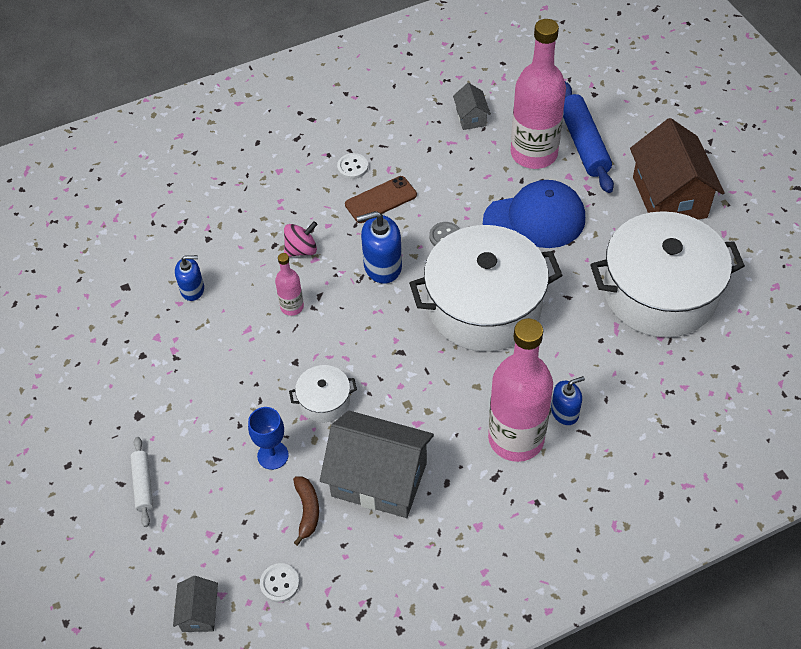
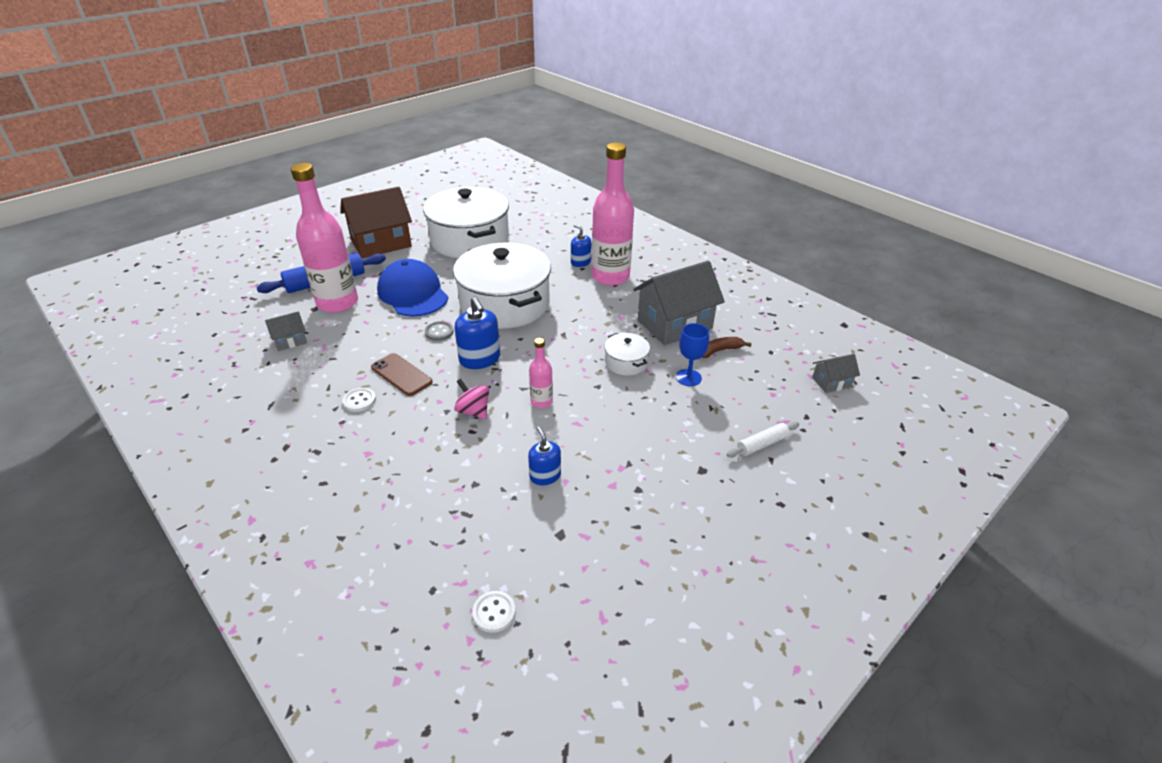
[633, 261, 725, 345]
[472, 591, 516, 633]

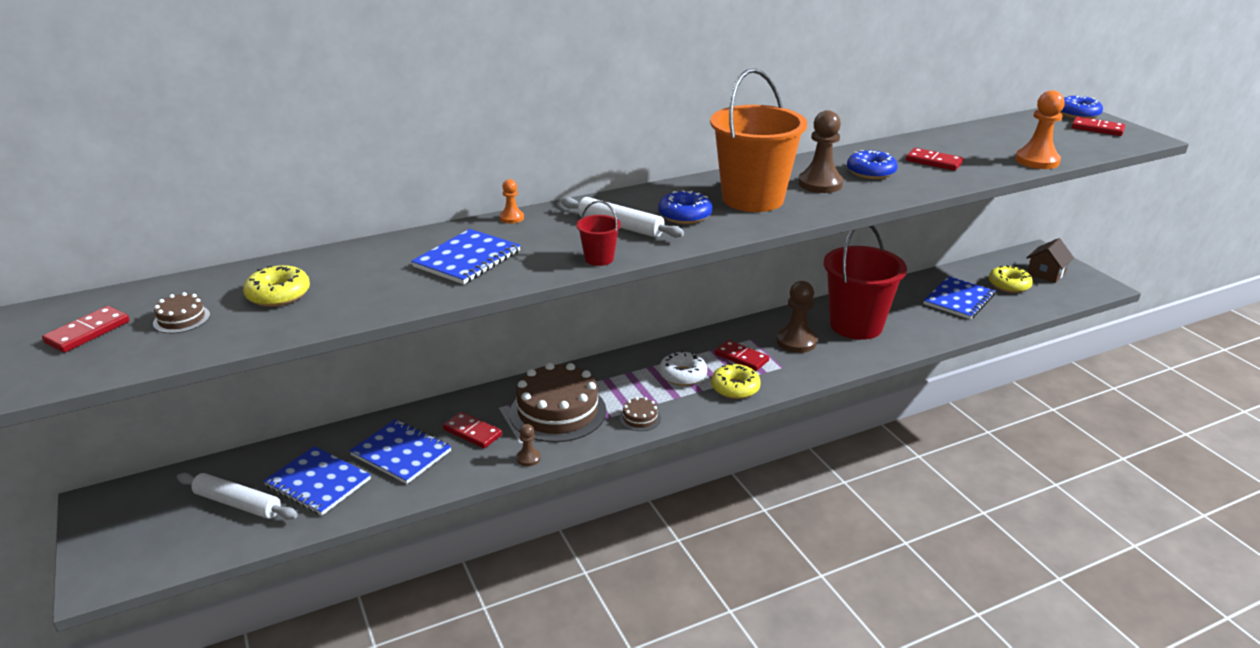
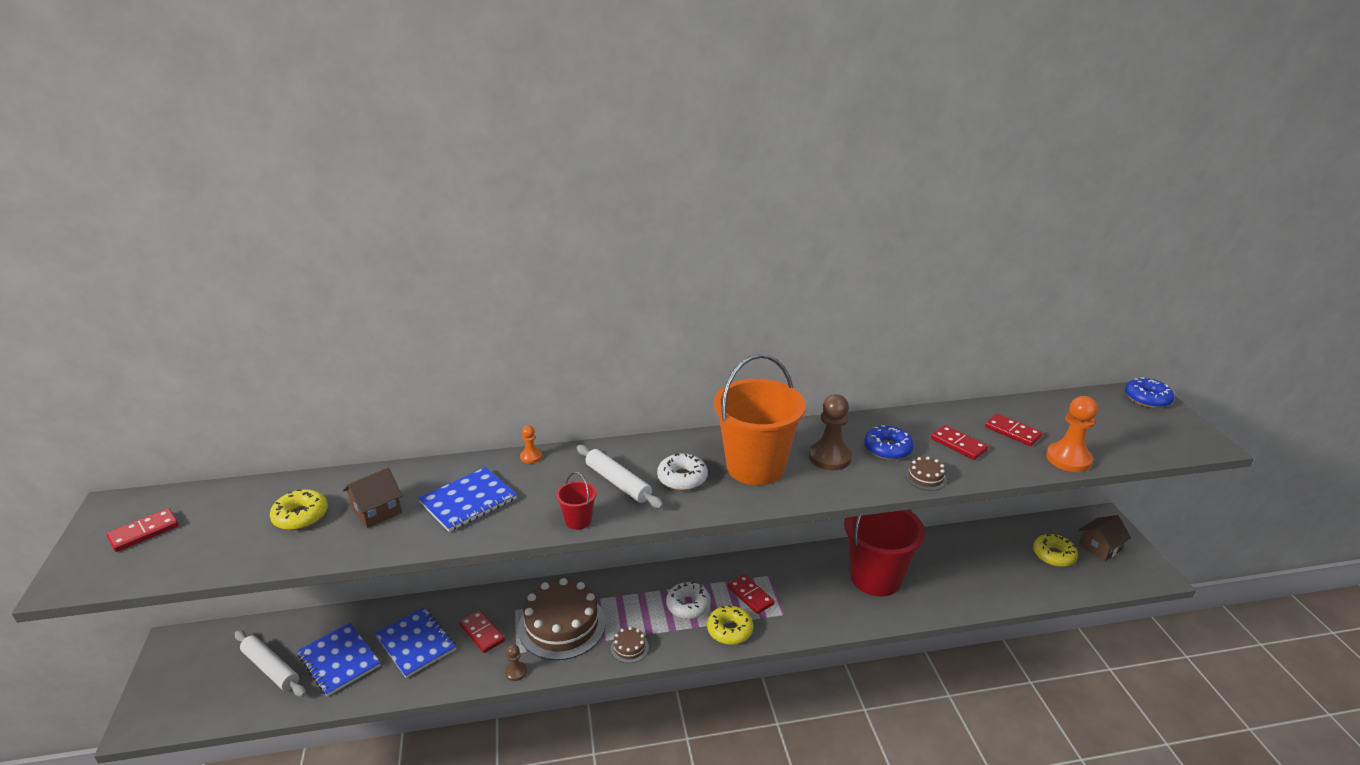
[985, 414, 1043, 446]
[657, 453, 708, 491]
[923, 276, 995, 319] (first image)
[777, 281, 817, 353] (first image)
[905, 457, 947, 491]
[343, 468, 402, 528]

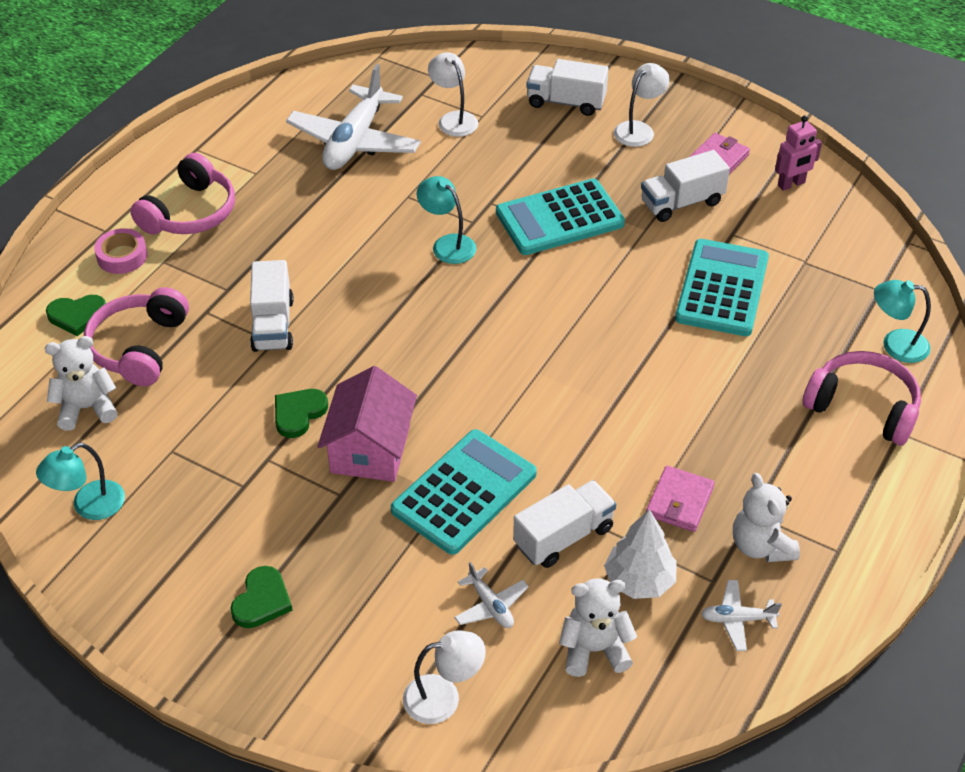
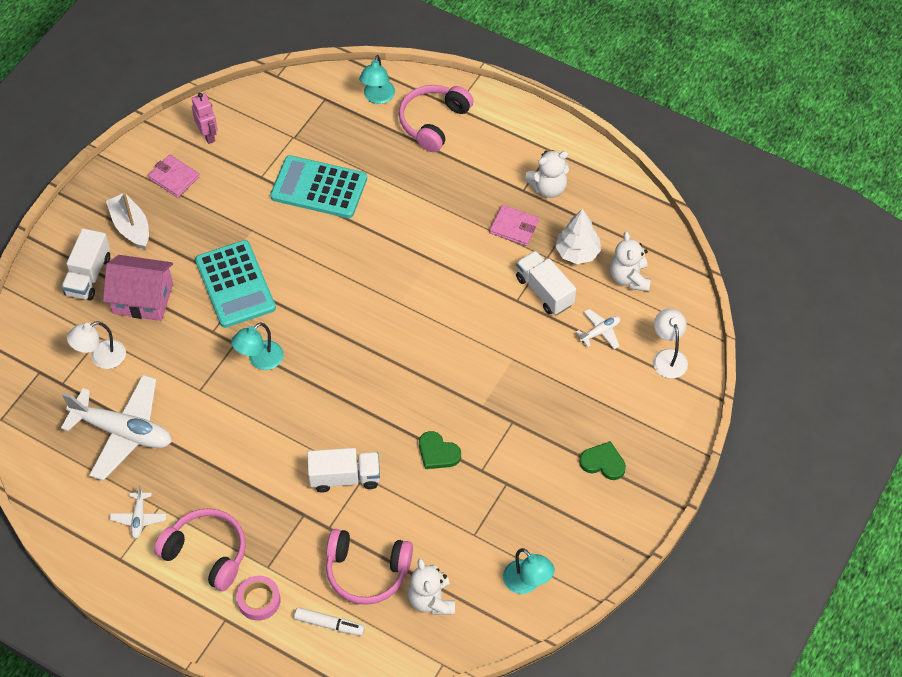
[106, 193, 149, 249]
[641, 150, 730, 222] (first image)
[294, 607, 365, 636]
[103, 255, 173, 321]
[391, 429, 537, 555] (first image)
[110, 485, 166, 539]

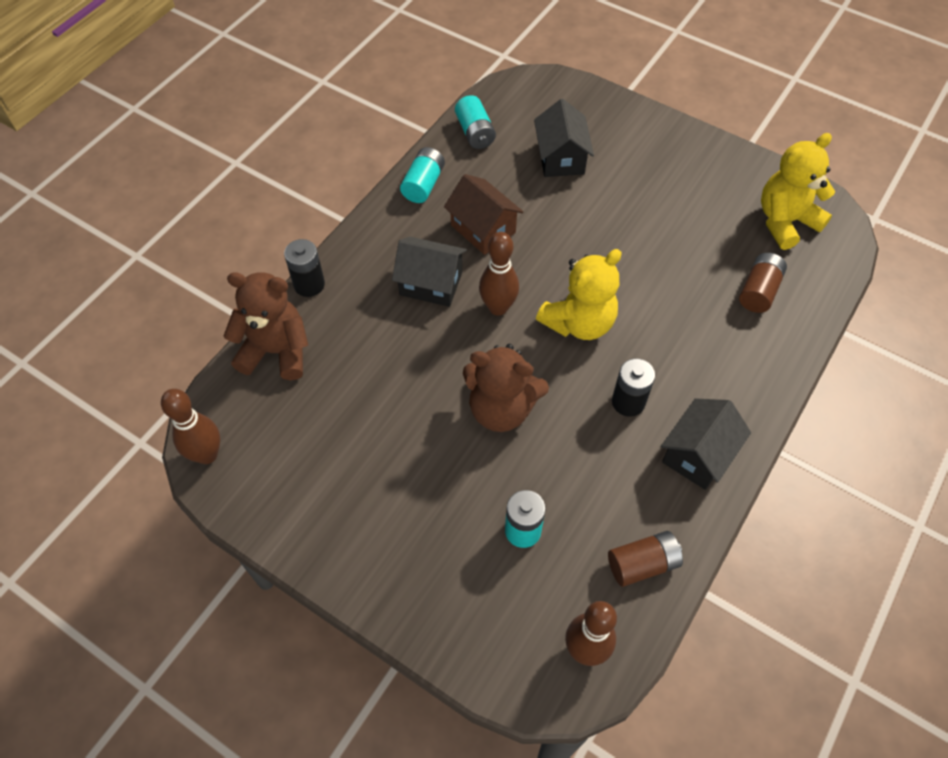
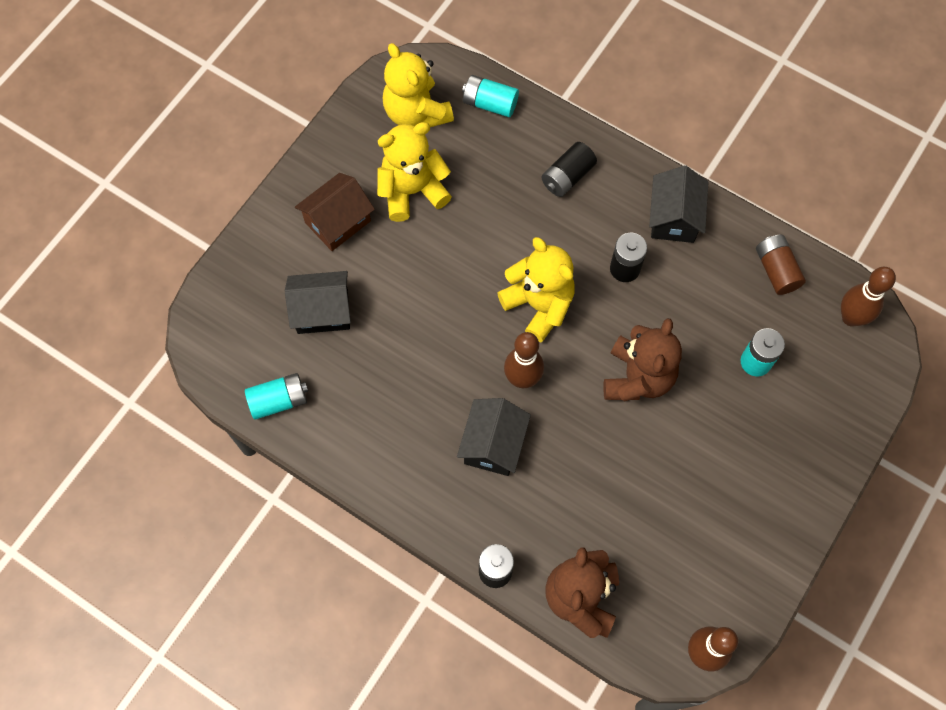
[462, 75, 519, 117]
[295, 173, 375, 251]
[739, 253, 787, 313] (first image)
[649, 165, 708, 243]
[377, 122, 452, 222]
[542, 142, 597, 197]

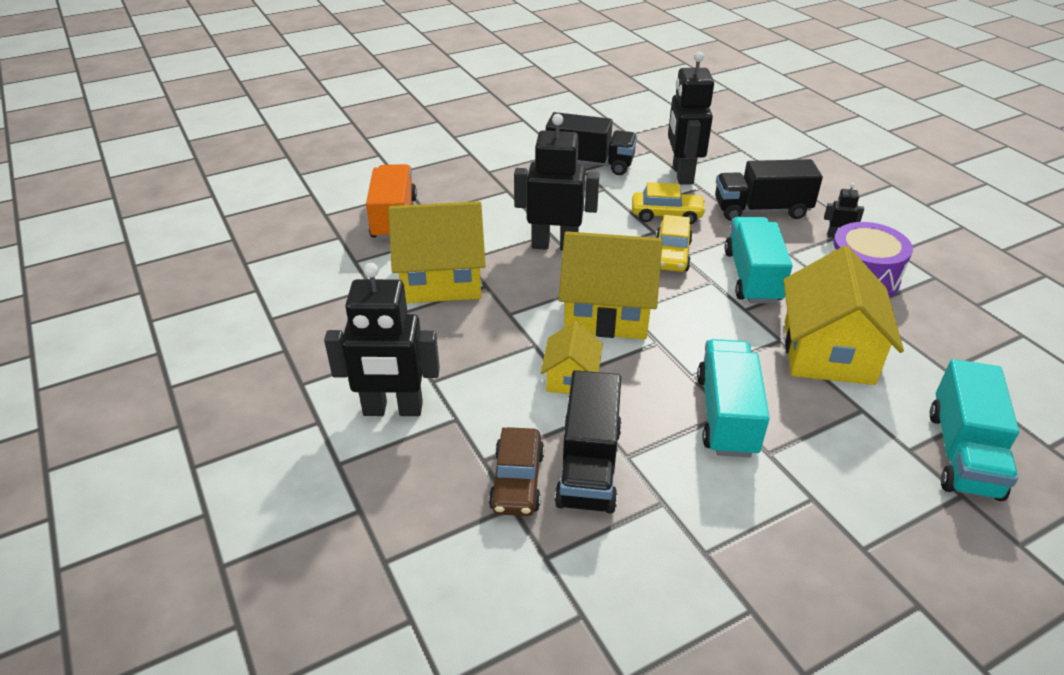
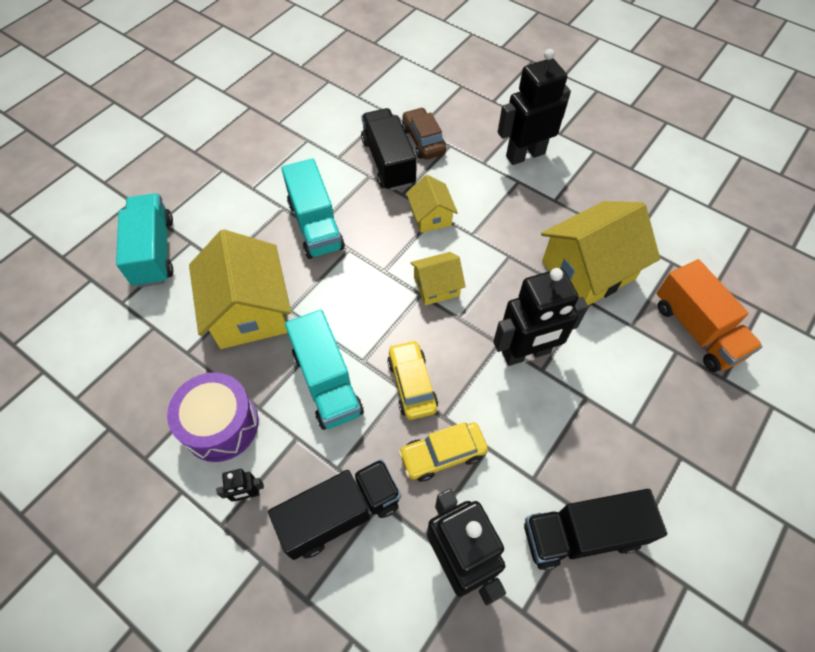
[410, 252, 466, 305]

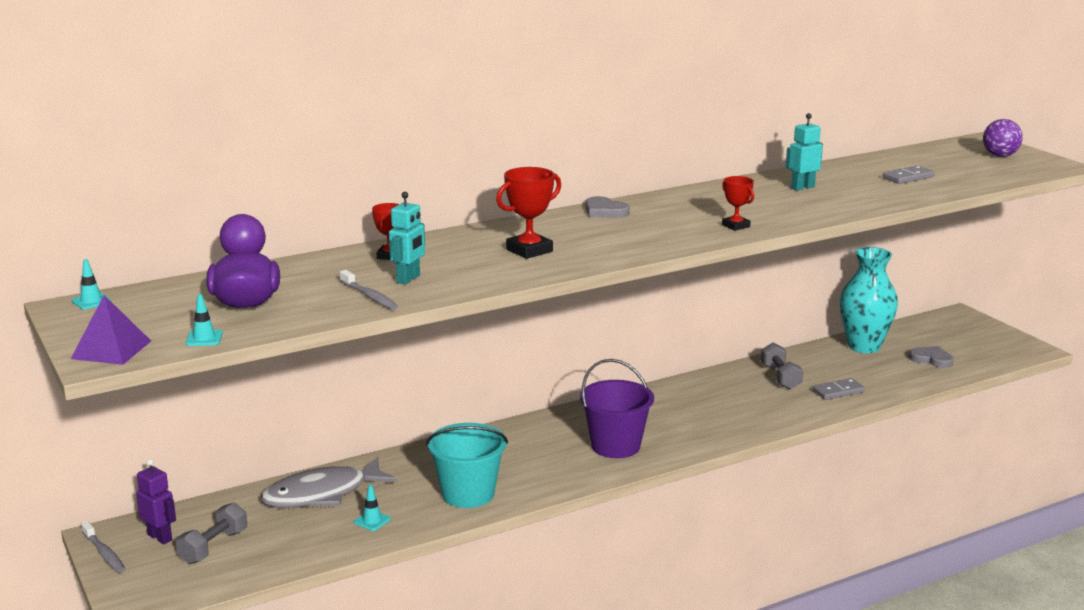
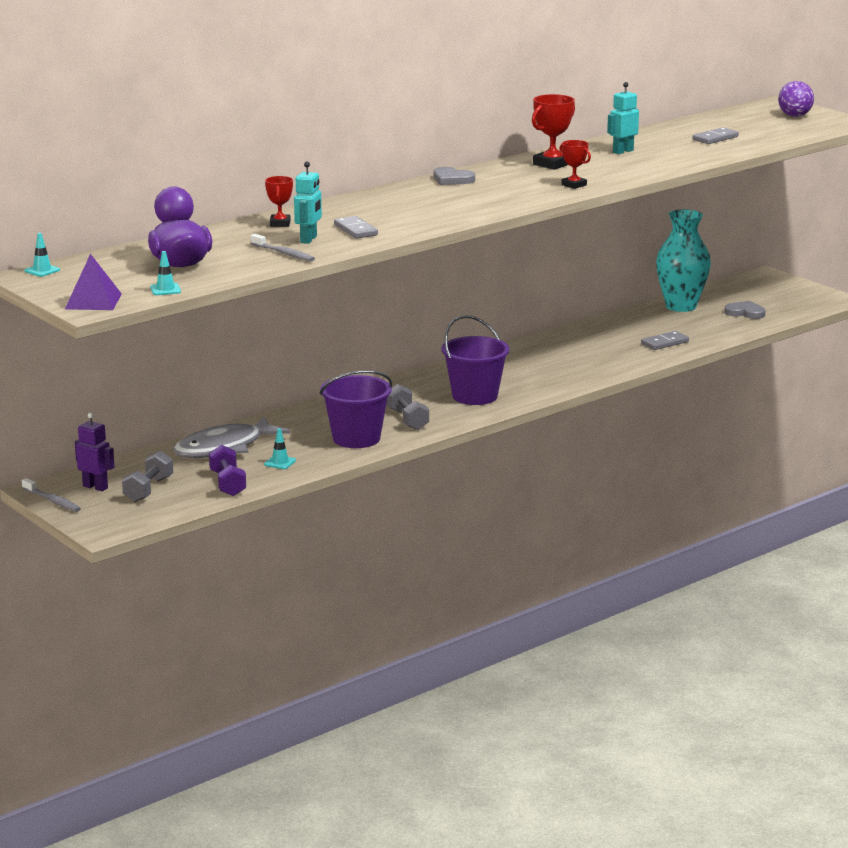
[532, 94, 575, 170]
[386, 384, 429, 430]
[320, 370, 392, 448]
[334, 216, 378, 239]
[209, 445, 246, 496]

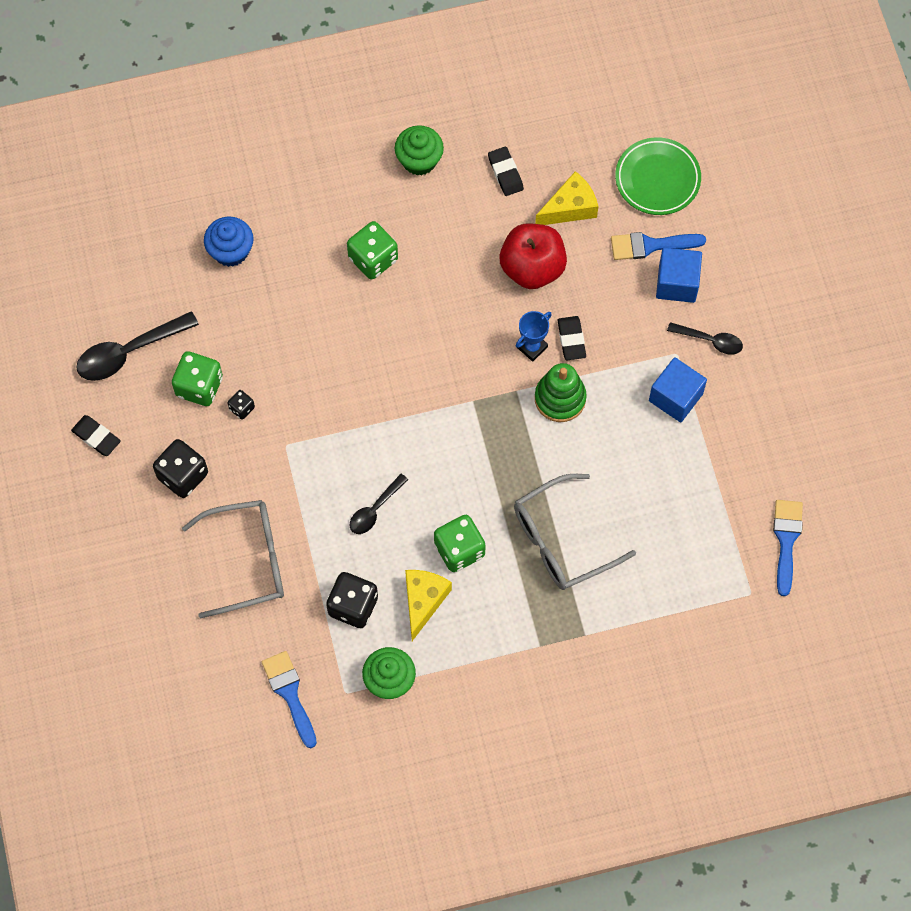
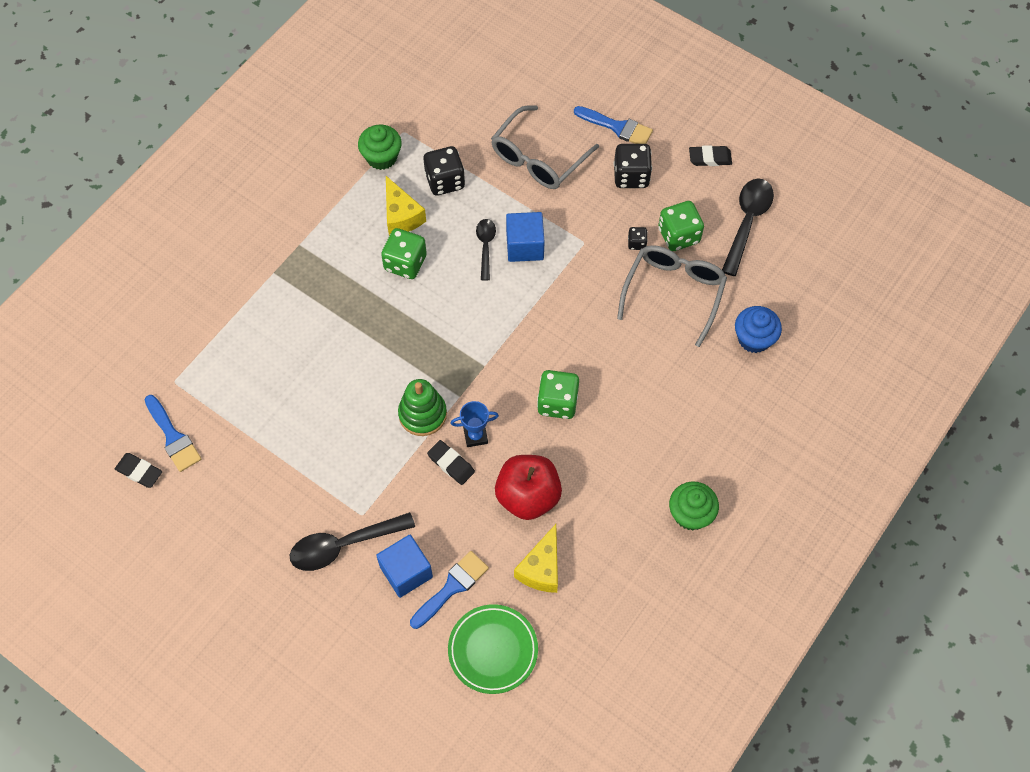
[115, 453, 162, 488]
[537, 370, 579, 419]
[451, 401, 499, 447]
[290, 512, 415, 571]
[506, 212, 545, 262]
[617, 245, 727, 347]
[574, 106, 653, 144]

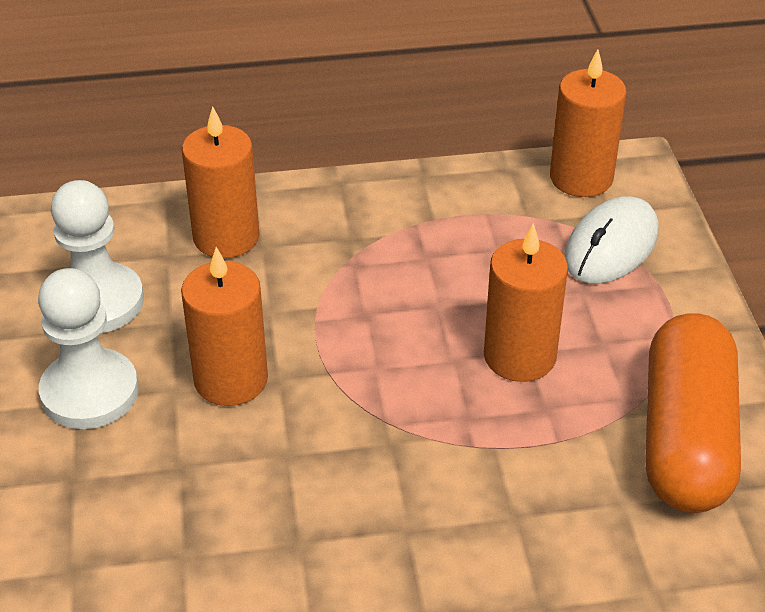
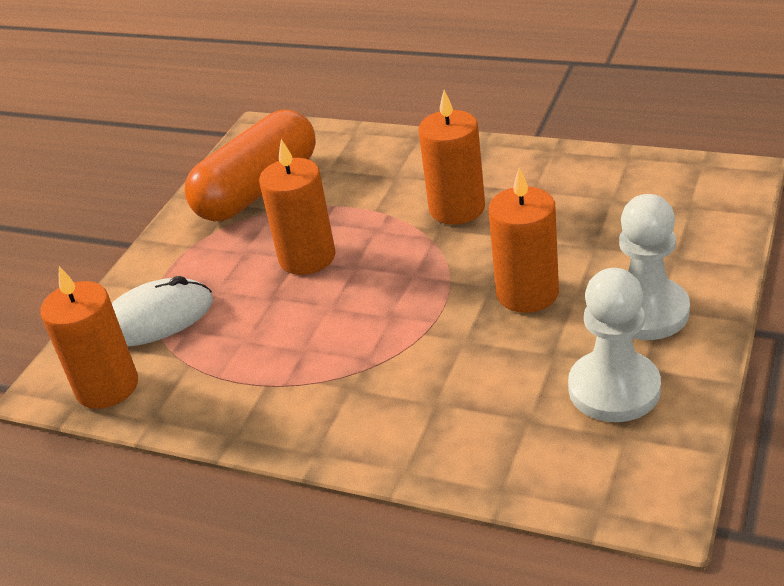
[419, 90, 485, 224]

